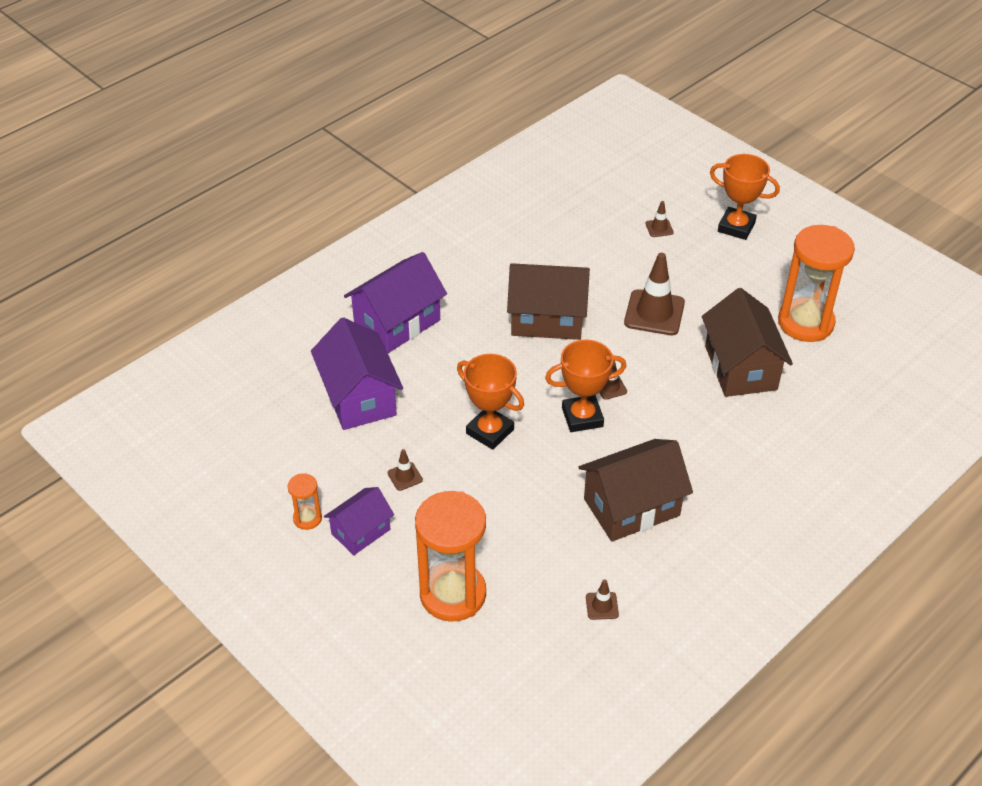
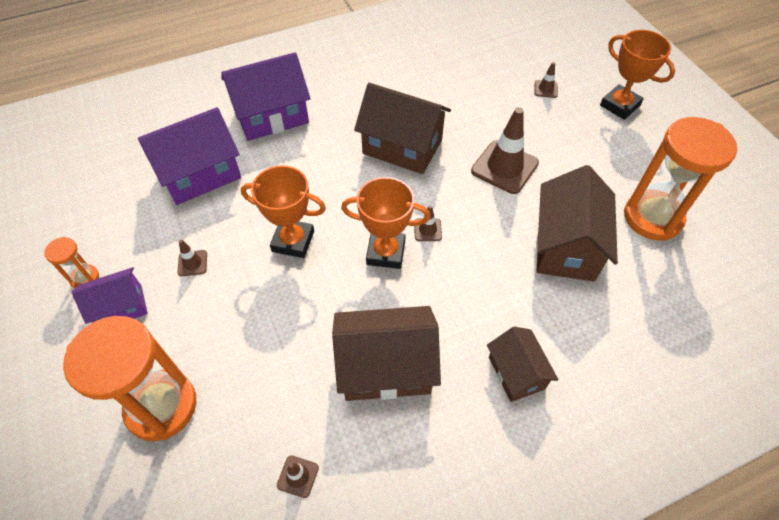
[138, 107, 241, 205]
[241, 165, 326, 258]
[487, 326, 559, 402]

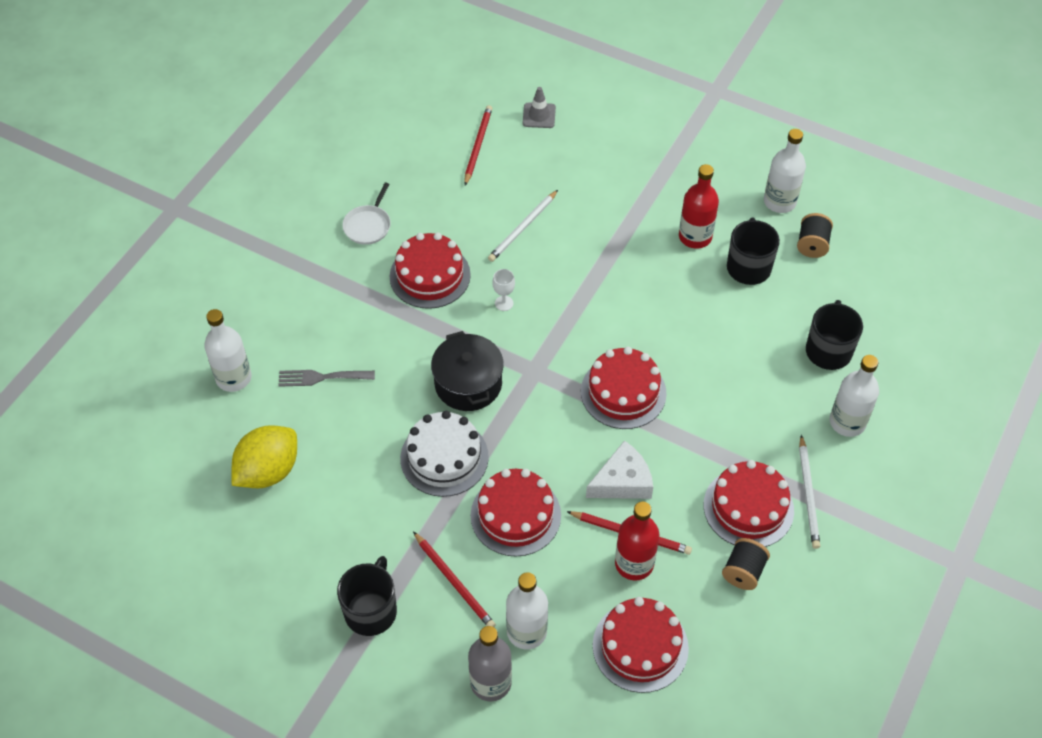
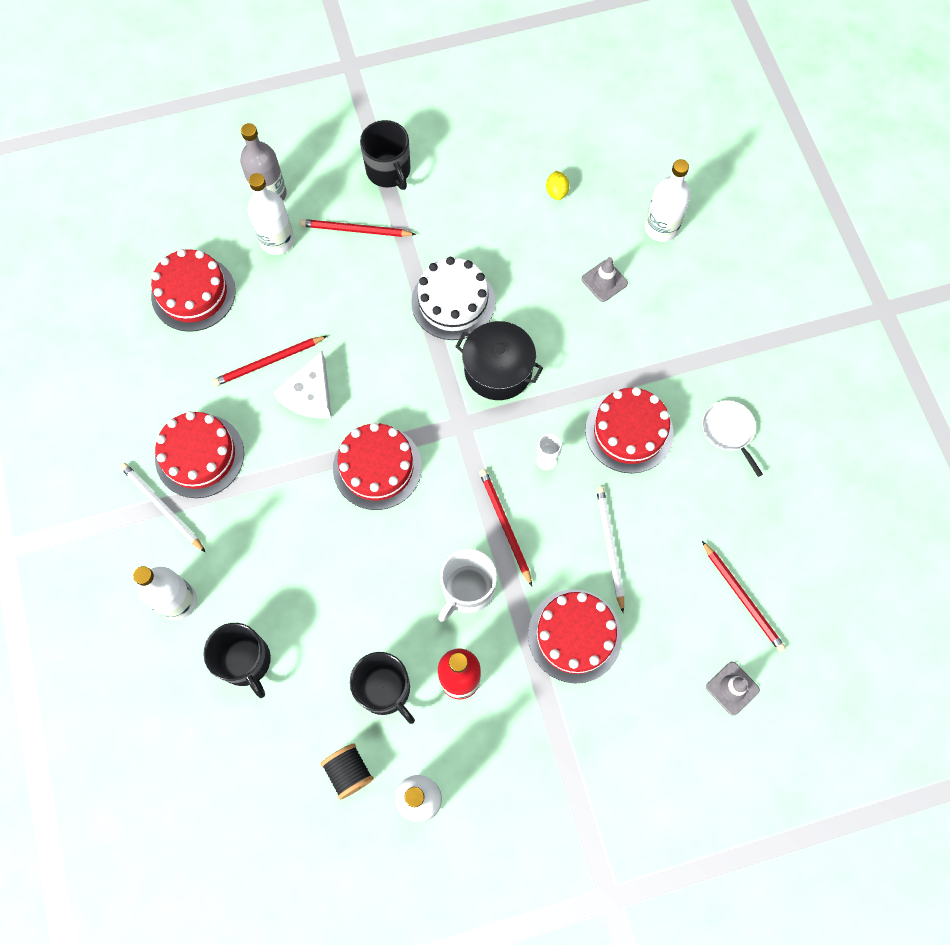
[582, 257, 628, 302]
[546, 171, 570, 200]
[528, 589, 622, 684]
[615, 502, 659, 581] (first image)
[722, 538, 770, 590] (first image)
[479, 469, 532, 586]
[438, 549, 497, 621]

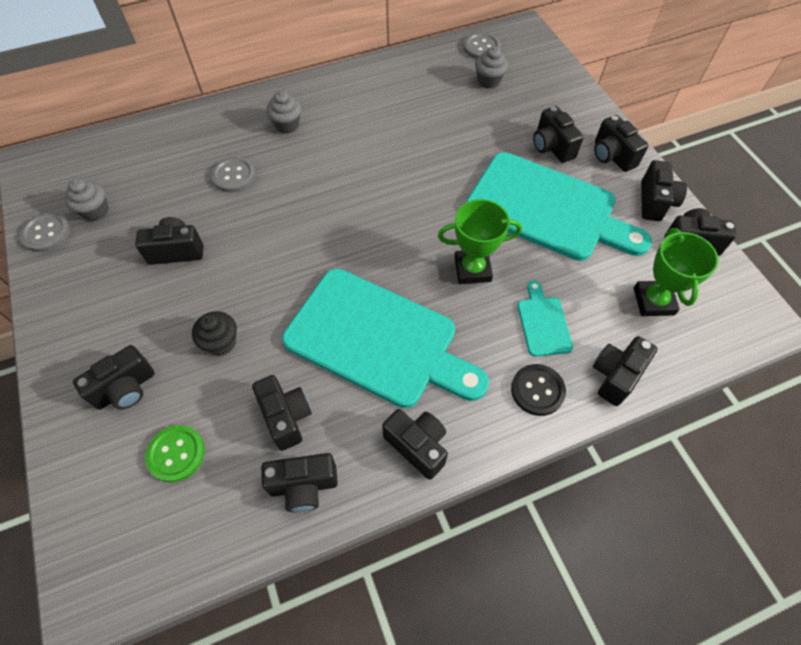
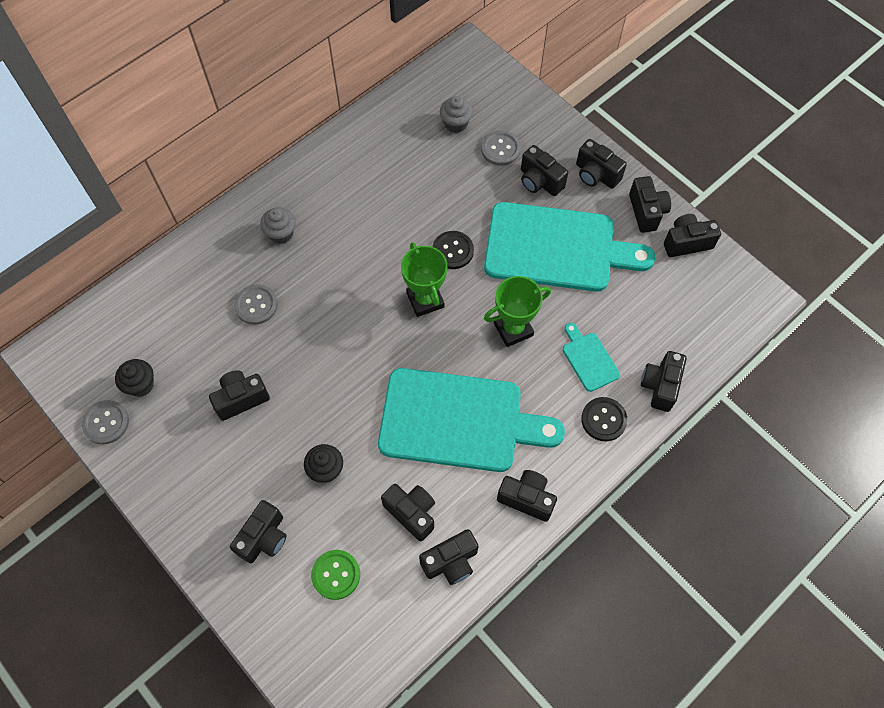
[481, 131, 521, 166]
[115, 359, 154, 397]
[401, 242, 447, 317]
[433, 231, 474, 269]

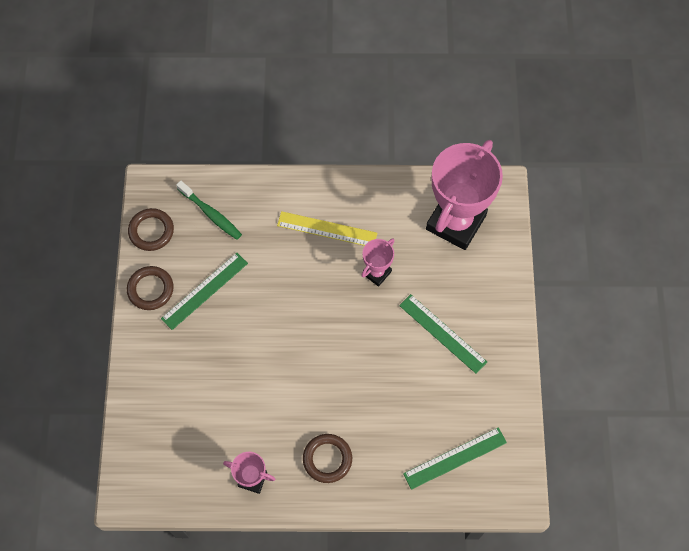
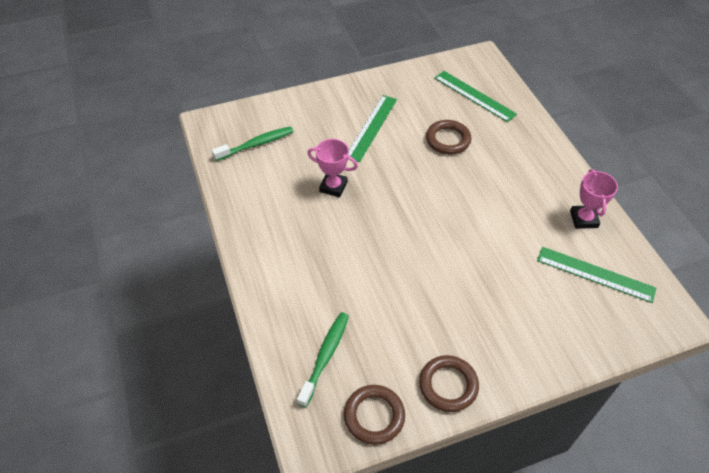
[212, 126, 294, 161]
[277, 211, 377, 246] (first image)
[537, 247, 656, 303]
[426, 120, 471, 155]

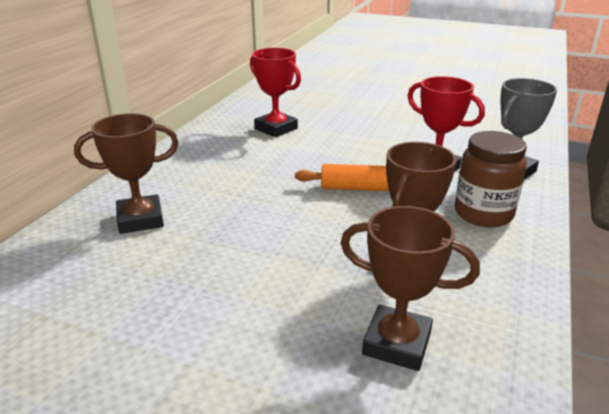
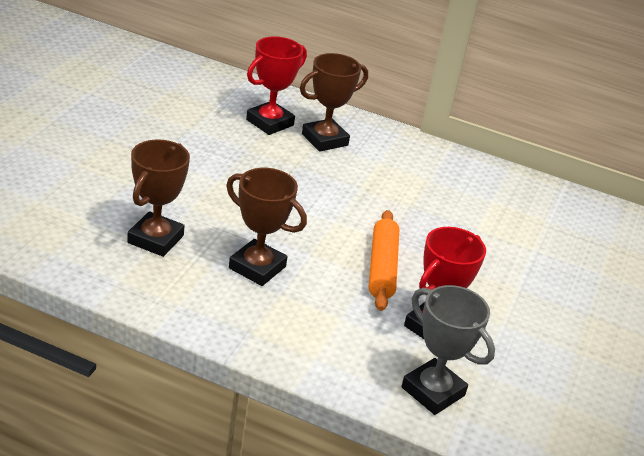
[246, 36, 307, 135]
[300, 53, 368, 152]
[455, 131, 527, 227] (first image)

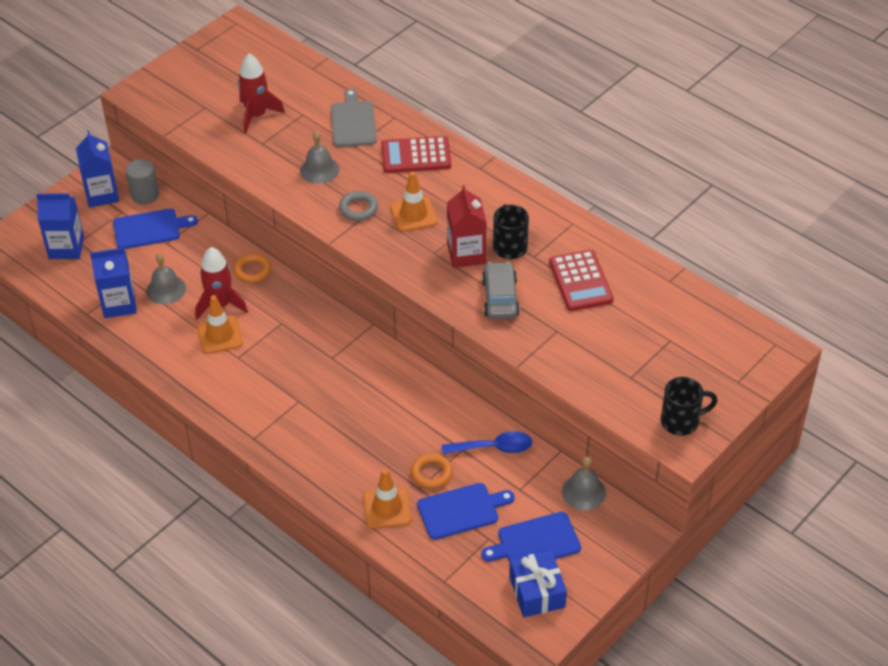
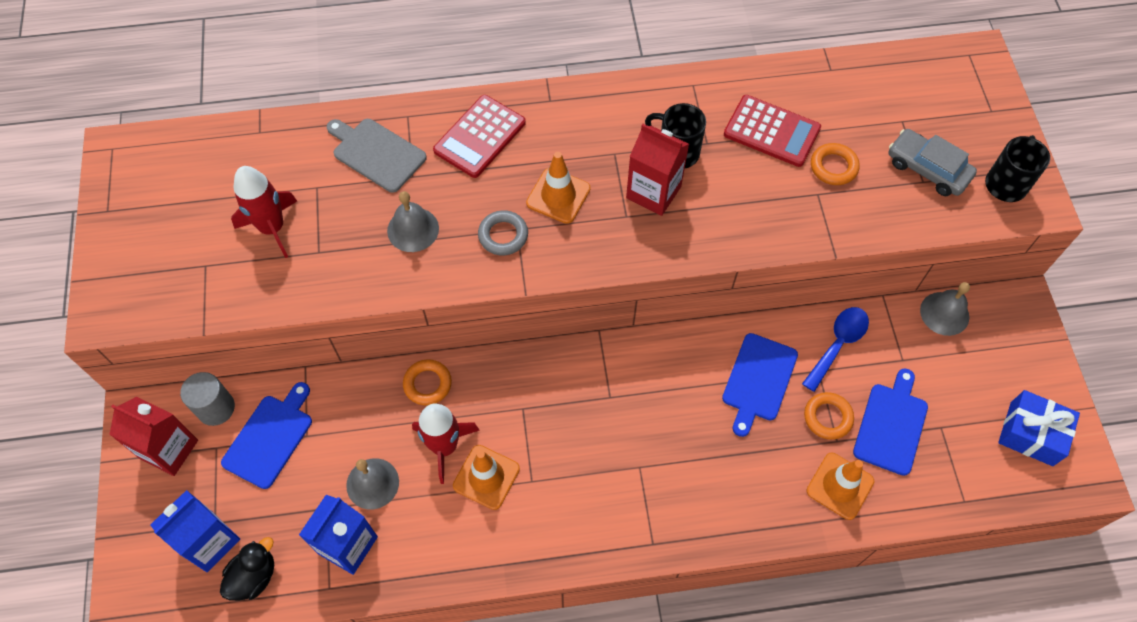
[109, 397, 198, 476]
[888, 129, 977, 196]
[722, 333, 798, 437]
[811, 143, 860, 185]
[220, 537, 274, 601]

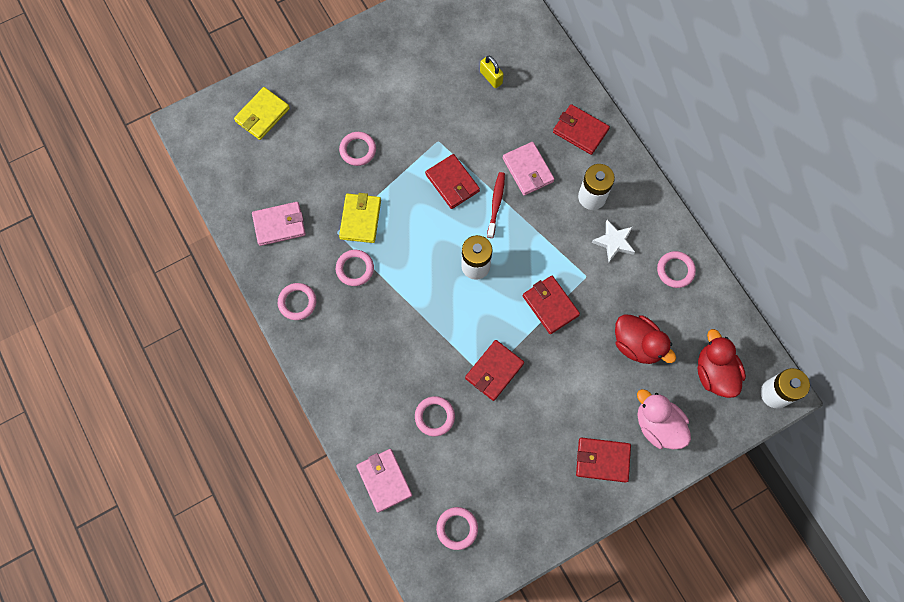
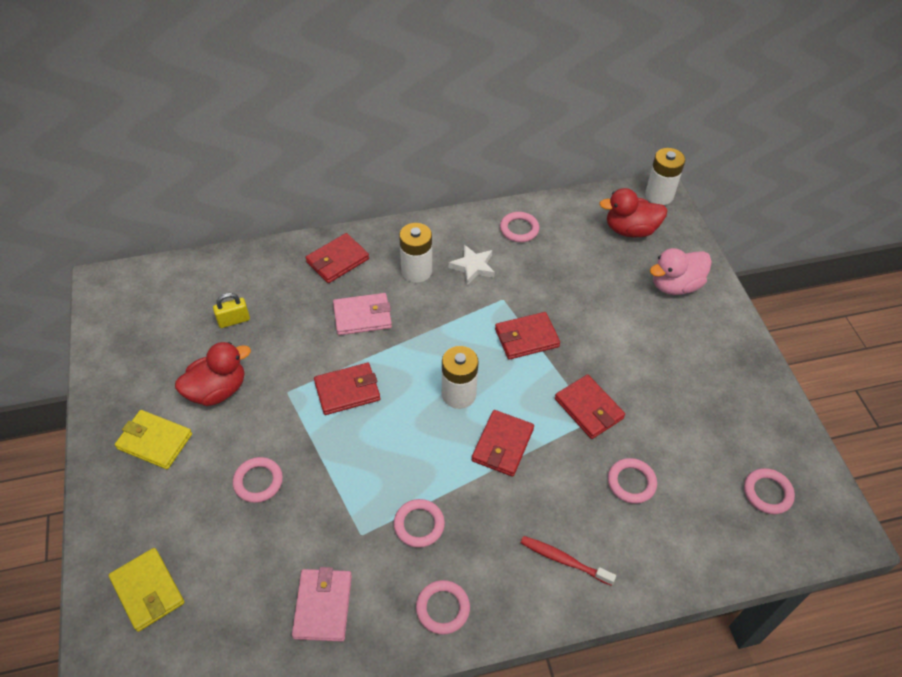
[521, 536, 616, 586]
[115, 410, 192, 469]
[175, 342, 251, 406]
[472, 410, 534, 477]
[357, 449, 412, 513] (first image)

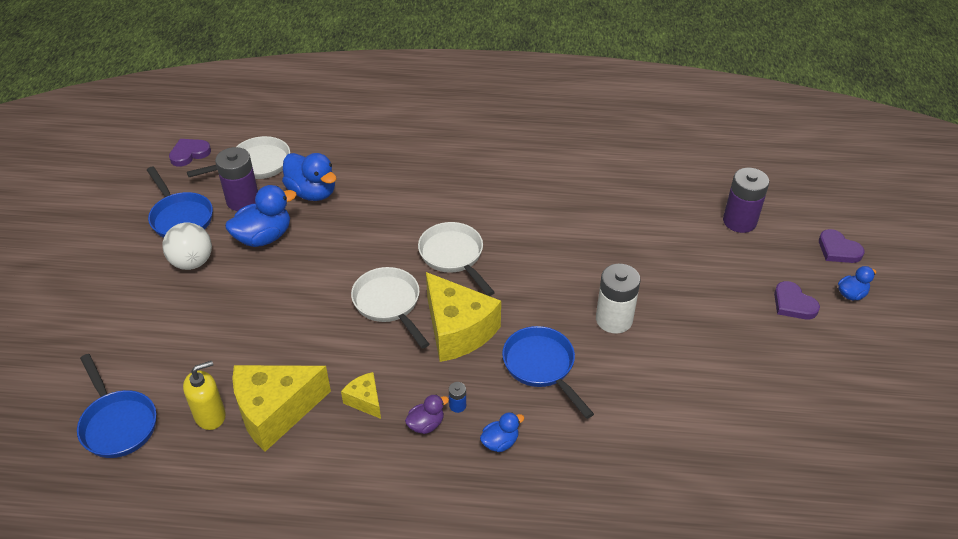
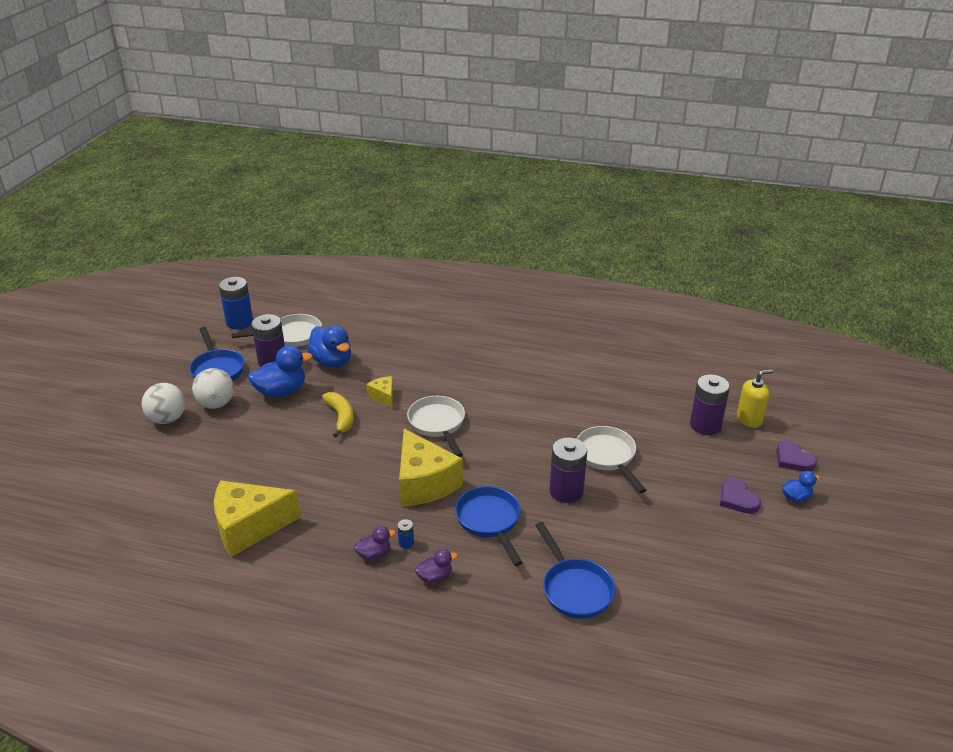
[219, 277, 253, 329]
[549, 438, 587, 503]
[577, 426, 646, 493]
[535, 522, 615, 619]
[737, 369, 773, 428]
[366, 376, 393, 408]
[415, 549, 458, 584]
[142, 383, 185, 424]
[322, 392, 354, 438]

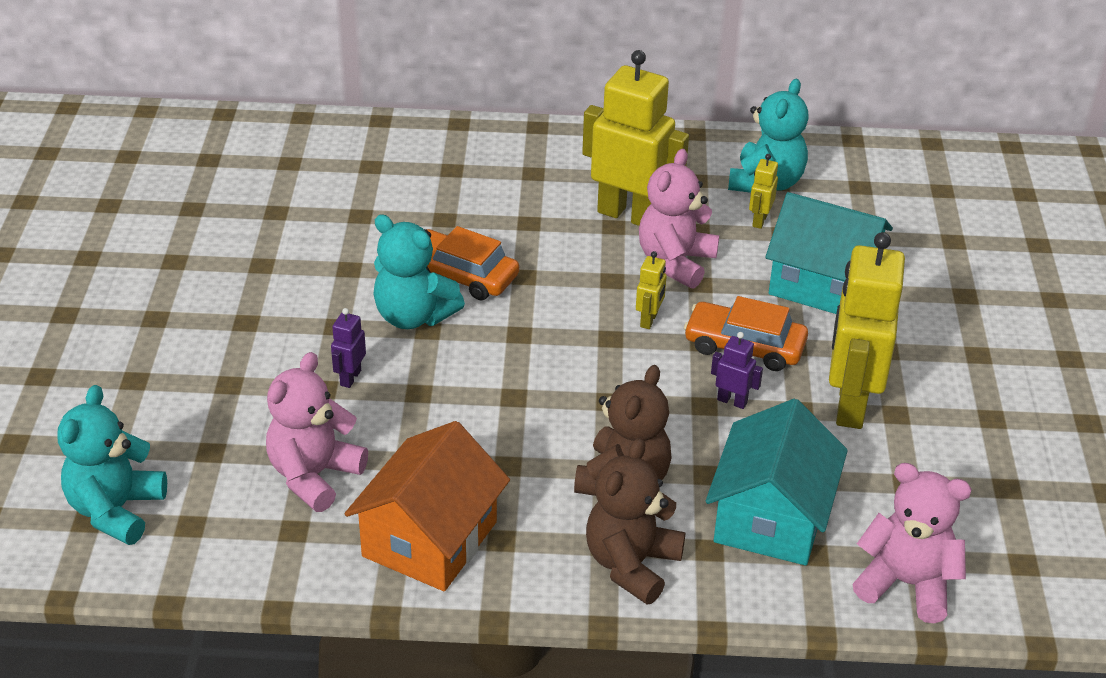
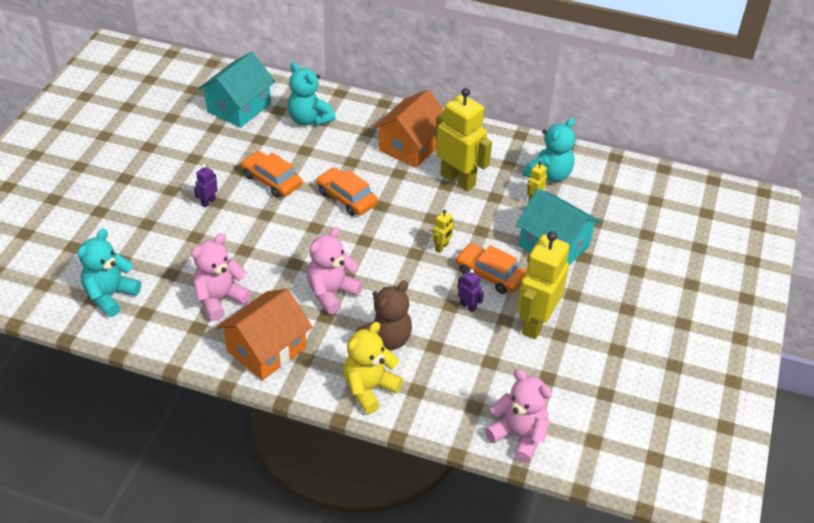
[307, 227, 363, 314]
[287, 62, 336, 126]
[194, 164, 218, 208]
[198, 52, 275, 128]
[343, 322, 403, 414]
[373, 90, 444, 168]
[241, 151, 303, 198]

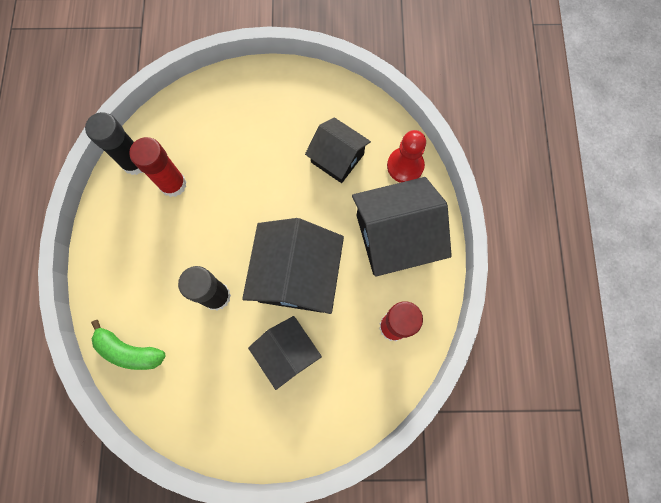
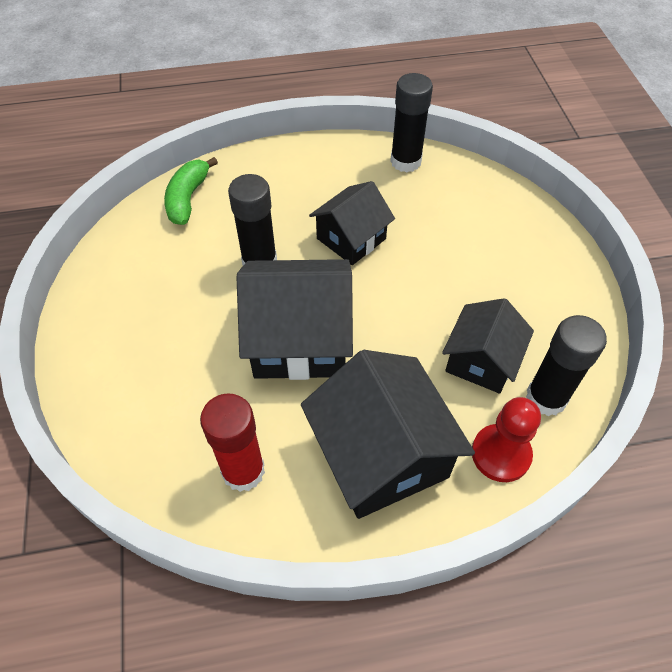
[129, 137, 186, 197] (first image)
[309, 181, 395, 265]
[526, 315, 607, 416]

